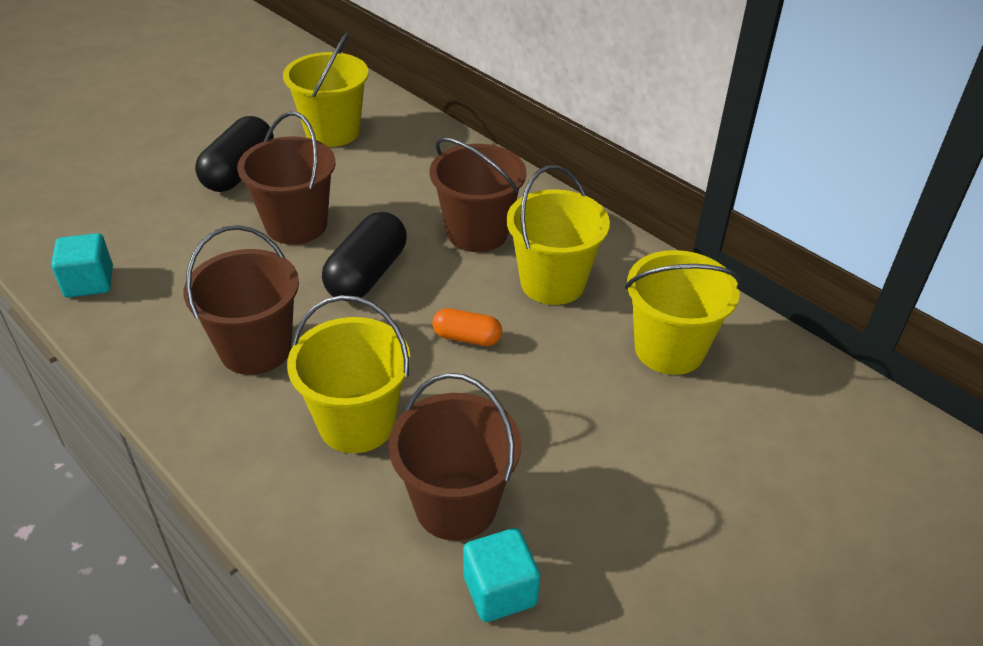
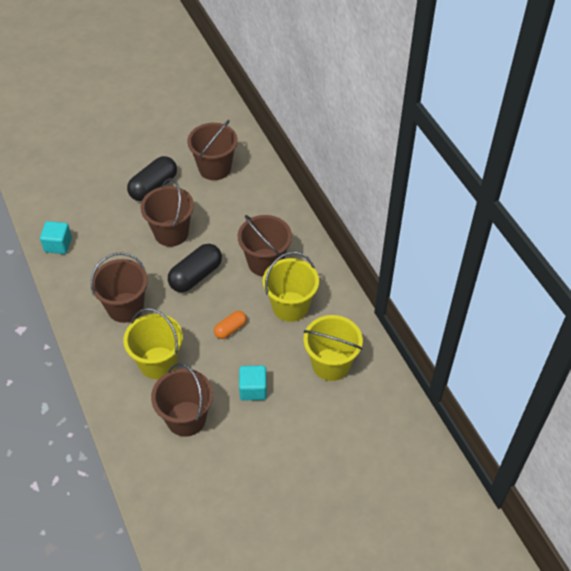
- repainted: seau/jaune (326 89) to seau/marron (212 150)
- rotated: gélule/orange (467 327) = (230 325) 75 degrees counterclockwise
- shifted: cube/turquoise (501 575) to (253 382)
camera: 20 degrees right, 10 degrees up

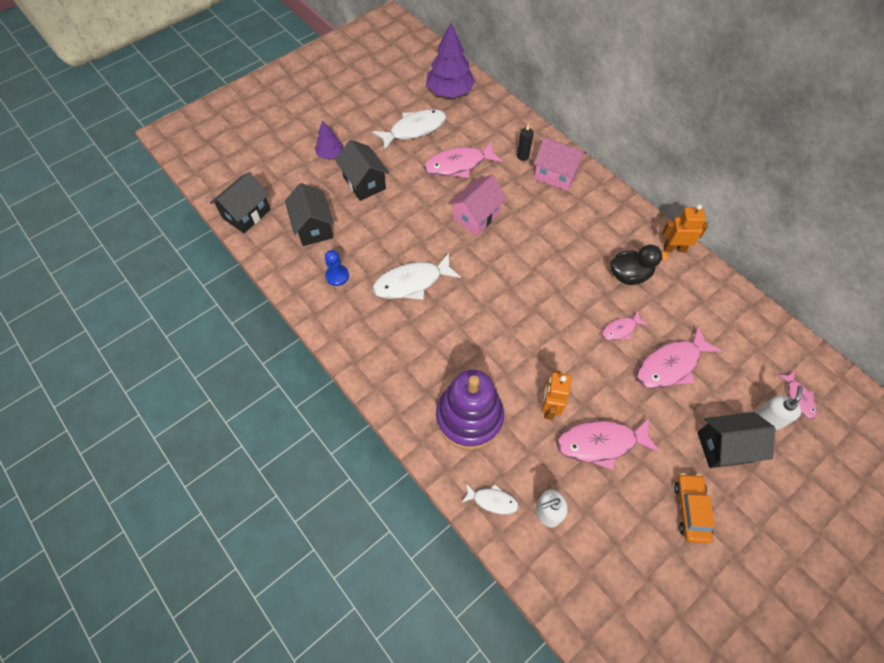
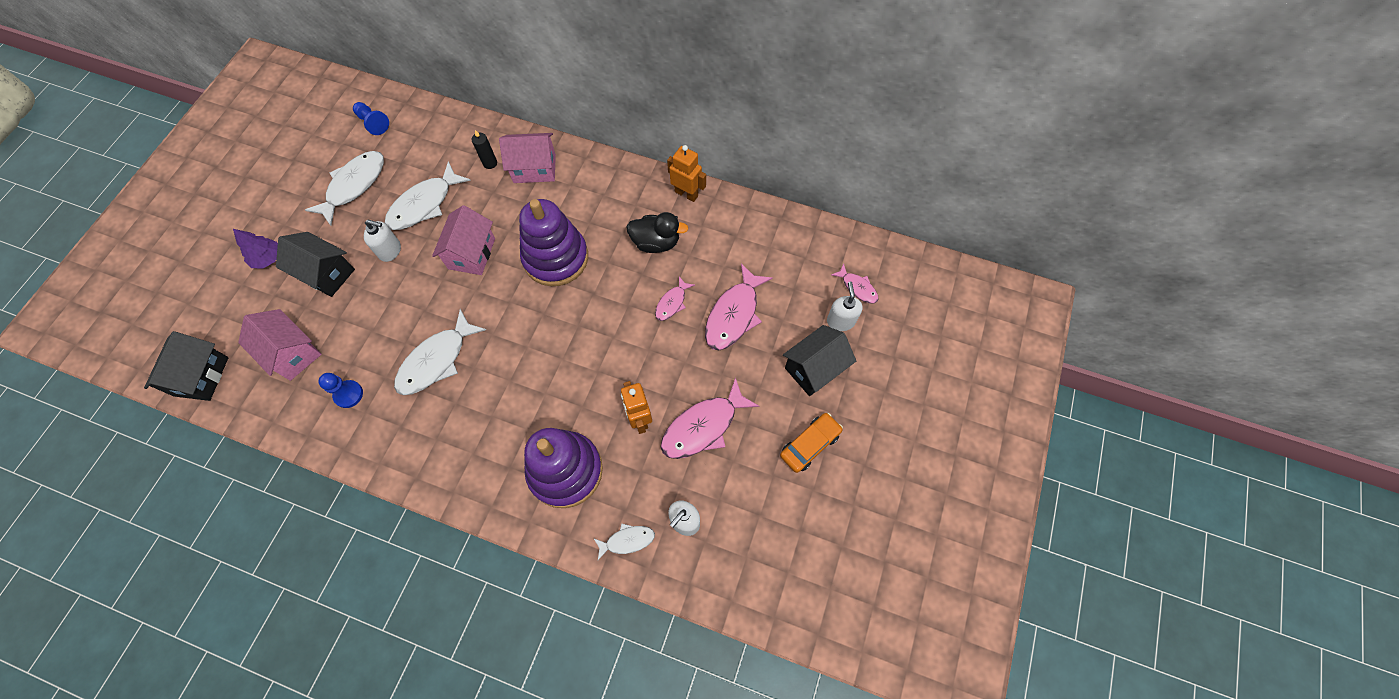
- swapped: arbre/violet (450 60) to pion/bleu (371 118)
- repainted: poisson/rose (463 159) to poisson/blanc (428 195)
- repainted: maison/noir (309 214) to maison/rose (279 345)
- rotated: robot/orange (685 228) = (686 173) 60 degrees clockwise
- rotated: canard/noir (639 265) = (657 232) 45 degrees clockwise
- rotated: voiture/orange (694 508) = (811 443) 75 degrees clockwise
- new: jouet à empiler/violet (553 242)
- new: distributeur de savon/blanc (382 241)
camera: 30 degrees left, 5 degrees up

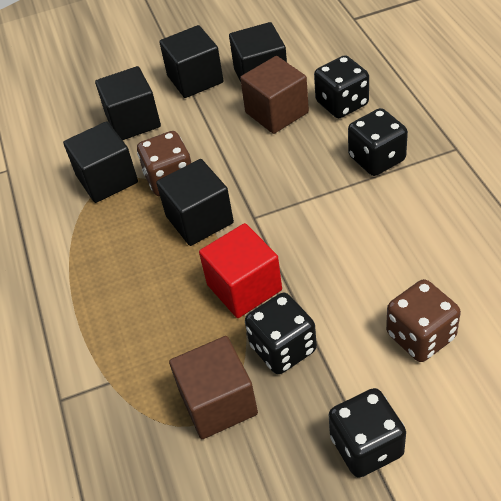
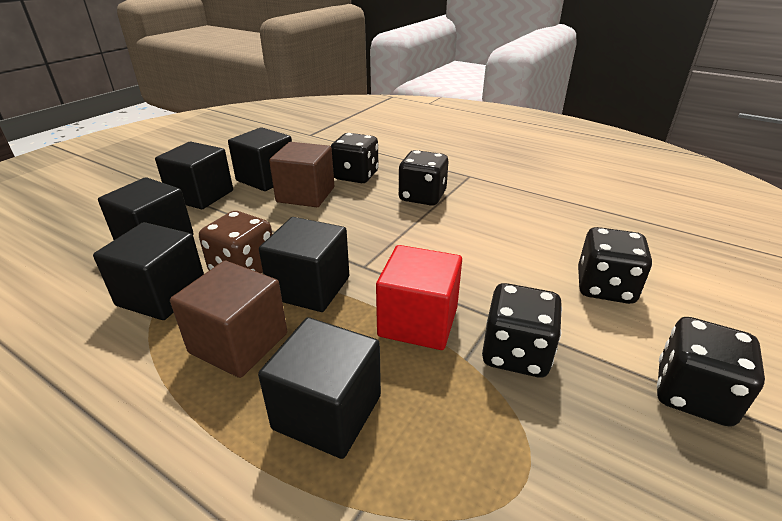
- repainted: dé/marron (423 320) to dé/noir (615 265)
- shifted: cube/marron (213 387) to (228 319)
- new: cube/noir (319 388)
camera: 45 degrees left, 15 degrees down

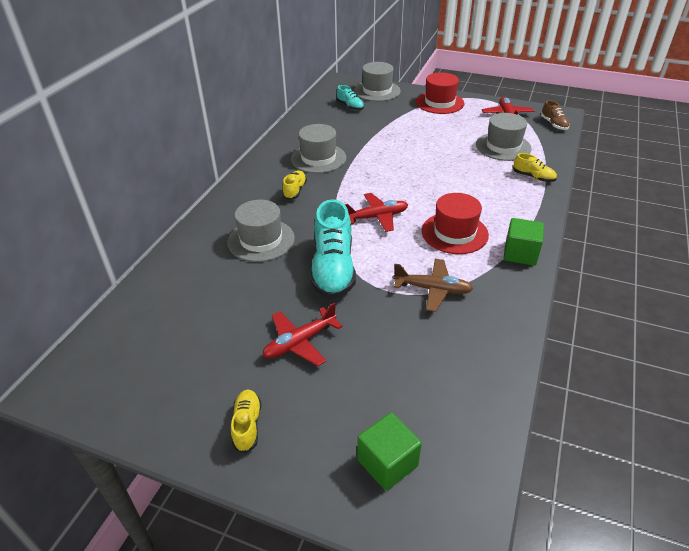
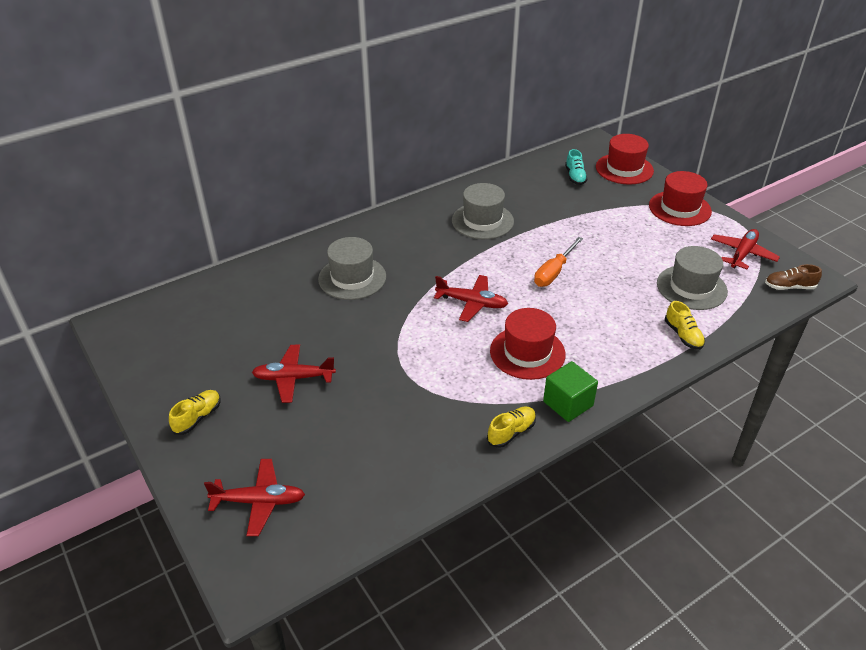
- repainted: chapeau/gris (377 81) to chapeau/rouge (625 159)
- rotated: chaussure/marron (555 115) = (793 277) 75 degrees clockwise
- shifted: chaussure/jaune (294 185) to (511 427)
- gone: chaussure/turquoise (333 249)
- gone: avion/marron (433 285)
- swapped: cube/vert (389 452) to avion/rouge (254 497)
- new: tournevis/orange (558 262)
camera: 35 degrees right, 0 degrees up

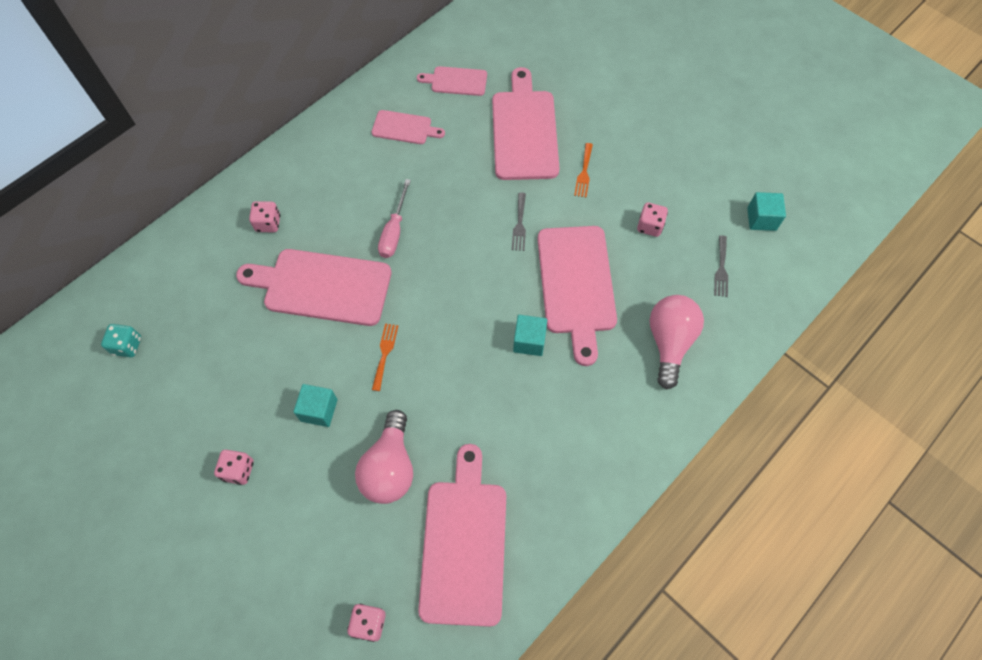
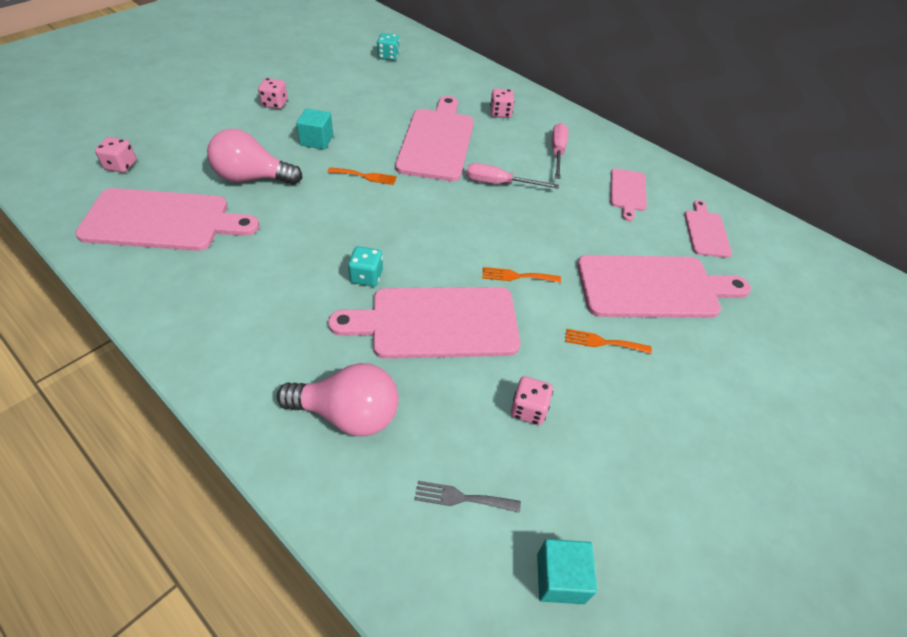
- repainted: fourchette/gris (519 221) to fourchette/orange (521 275)
- swapped: cube/turquoise (530 335) to dé/turquoise (365 266)
- new: tournevis/rose (560 151)
camera: 85 degrees right, 15 degrees down

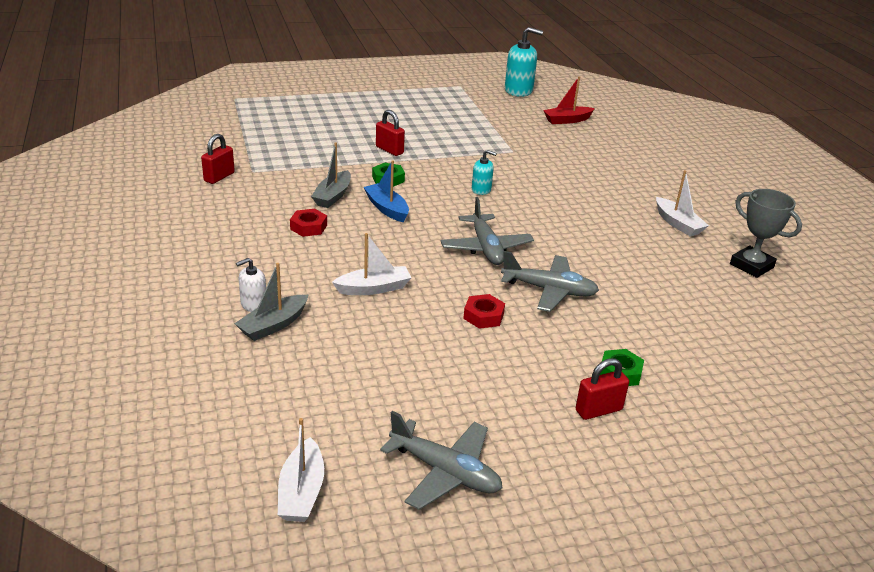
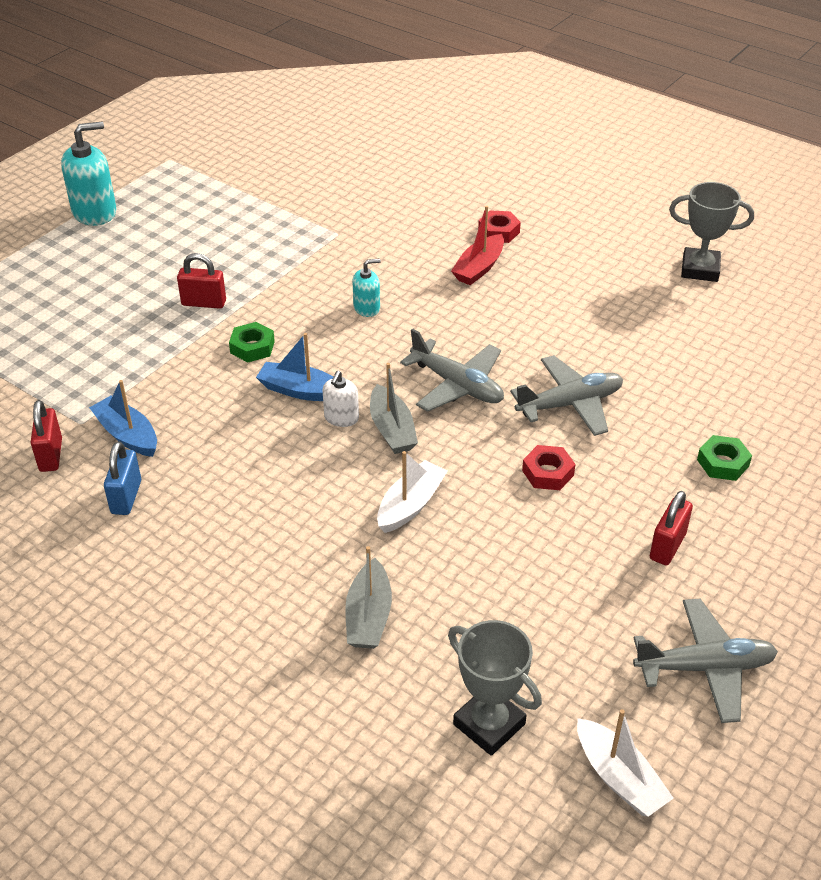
- shifted: distributeur de savon/turquoise (524 62) to (88 174)
- shifted: bateau/rouge (569 100) to (477 245)
- shifted: bateau/gris (331 175) to (394 408)
- gone: bateau/blanc (682 203)
- shifted: écrou/rouge (308 223) to (499 226)
- shifted: distributeur de savon/blanc (251 285) to (341 399)
- shifted: cadenas/rouge (602 389) to (671 528)
- new: bateau/bleu (123 418)
- new: cadenas/bleu (122 478)
- new: trophée/gris (495 688)
camera: 35 degrees left, 10 degrees up

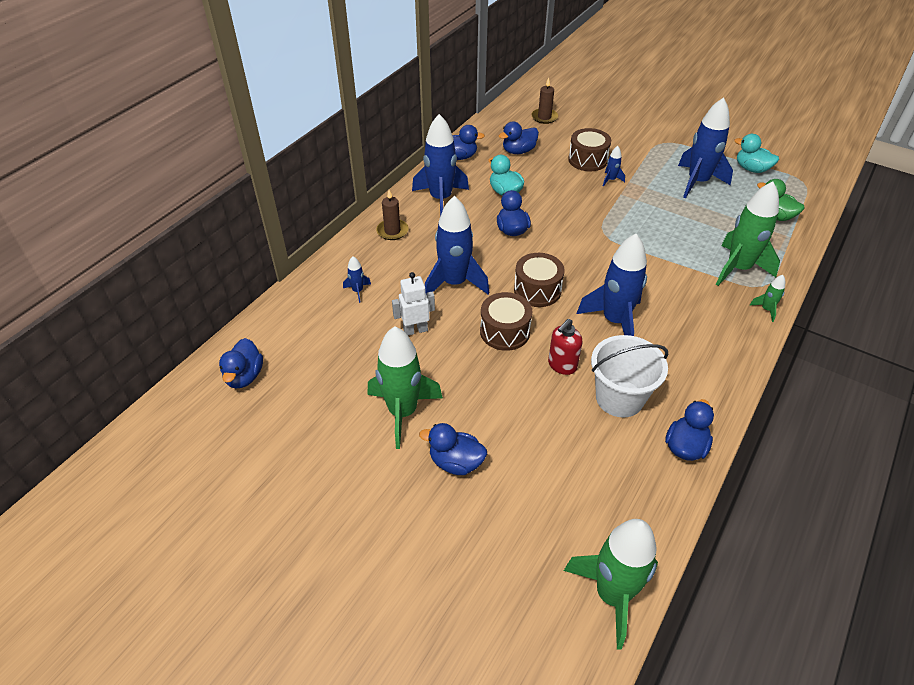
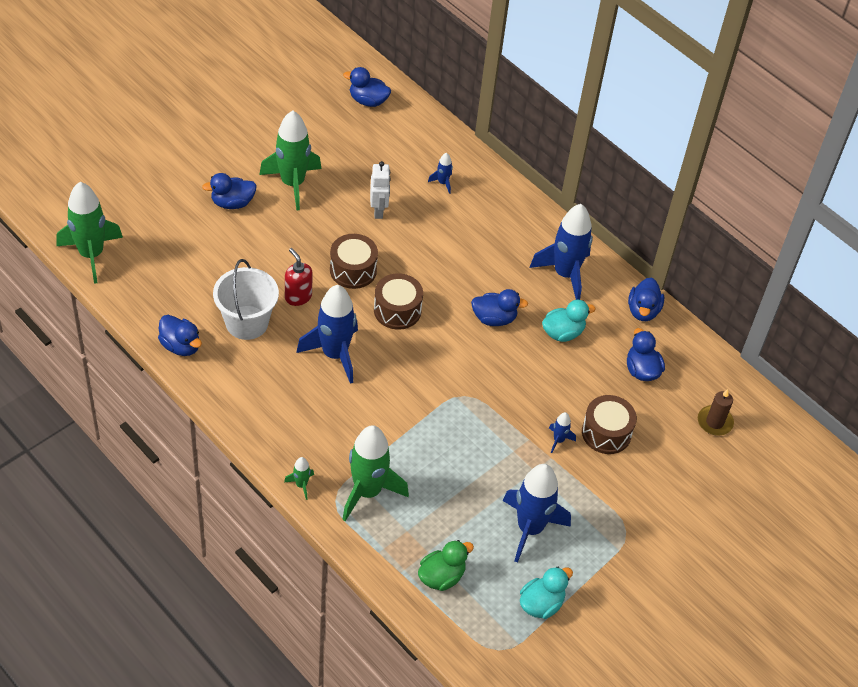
- gone: bougie/marron (392 215)
- gone: fusée/bleu (457 245)
- rotated: canard/bleu (453 449) = (229 191) 135 degrees counterclockwise
camera: 100 degrees right, 5 degrees up

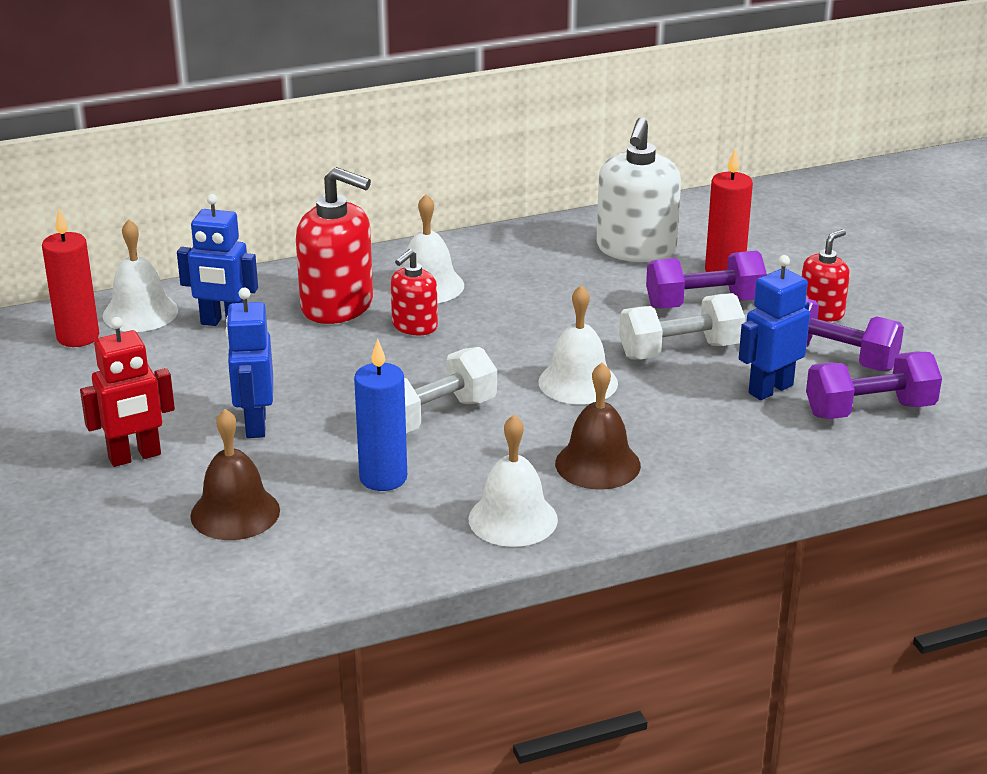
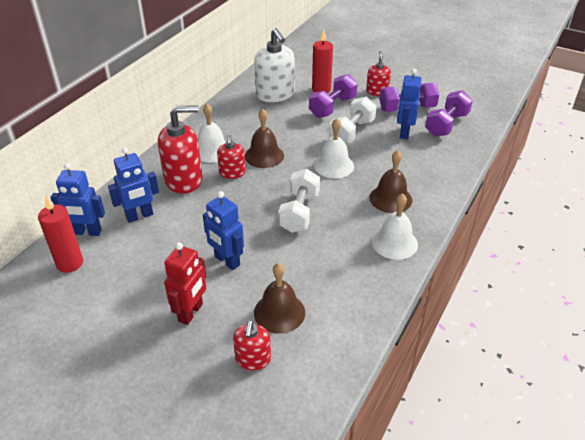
- swapped: cloche/blanc (140 275) to robot/bleu (77 199)
- gone: bougie/bleu (380 415)
- new: cloche/marron (264 138)
- new: distributeur de savon/rouge (252 345)
camera: 40 degrees left, 10 degrees up

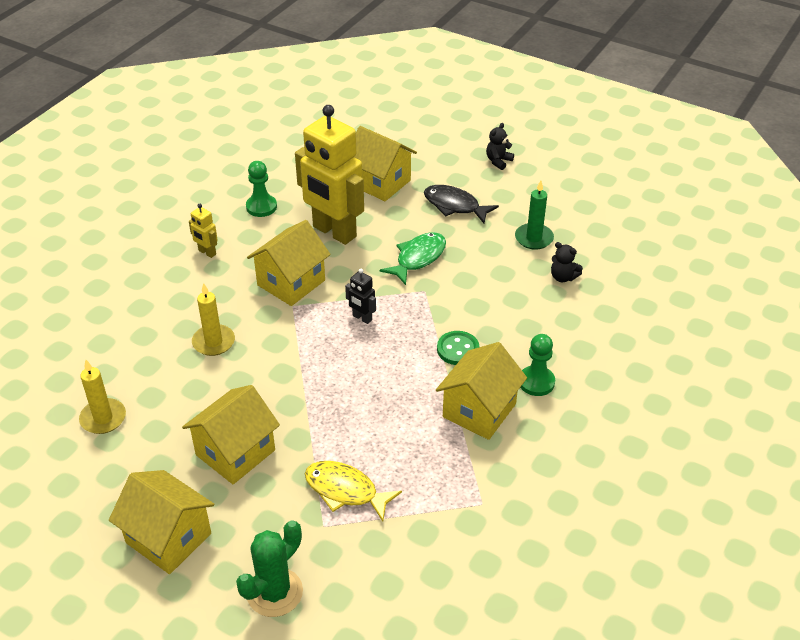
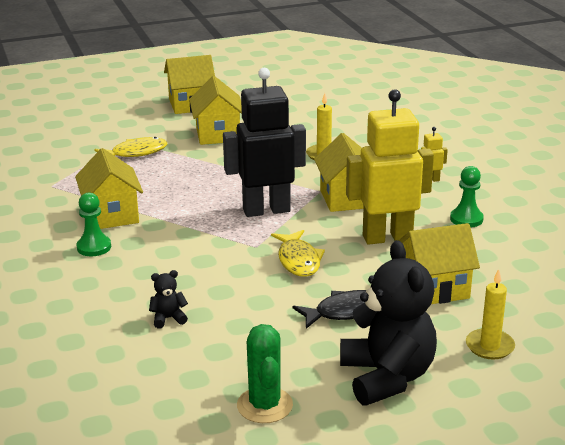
- scaled: ours en peluche/noir (500 146) = (388 323) x2.48
- gone: bougie/vert (534 215)
- repainted: poisson/vert (413 258) to poisson/jaune (298 253)
- scaled: robot/noir (360 296) = (264 142) x2.45
- gone: bouton/vert (458 348)
- shifted: bougie/jaune (102 397) to (490 314)
- shifted: cactus/vert (269 568) to (265 373)
camera: 130 degrees right, 15 degrees down

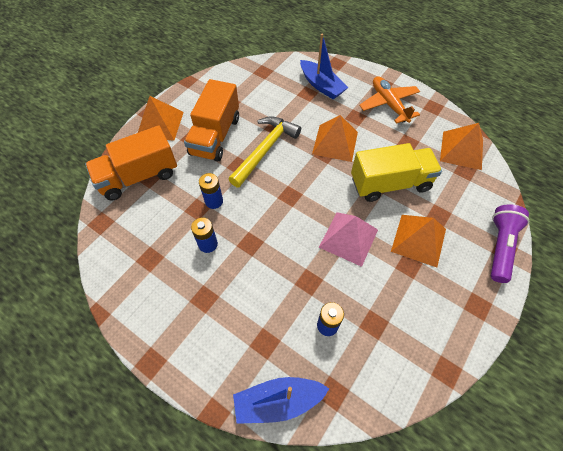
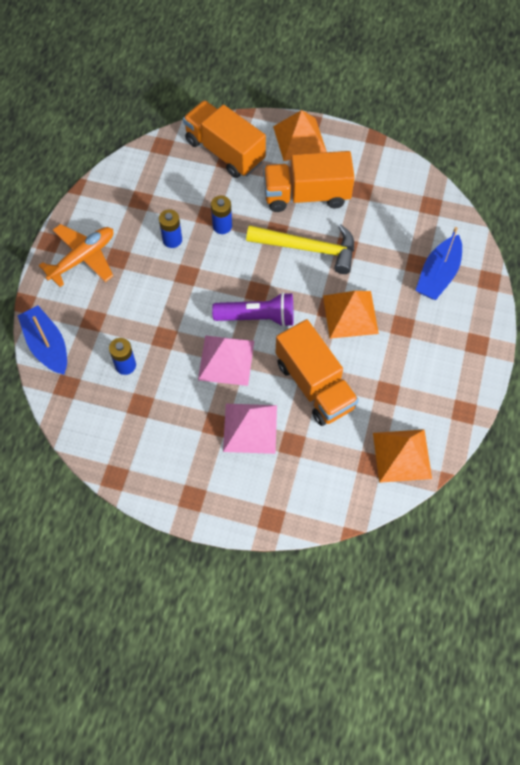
- shifted: avion/orange (389 100) to (76 255)
- repainted: camion/jaune (396 172) to camion/orange (317 372)
- shifted: lampe de poche/violet (510 244) to (253 309)
- repainted: pyramide/orange (418 241) to pyramide/rose (250 429)
camera: 70 degrees right, 5 degrees up

